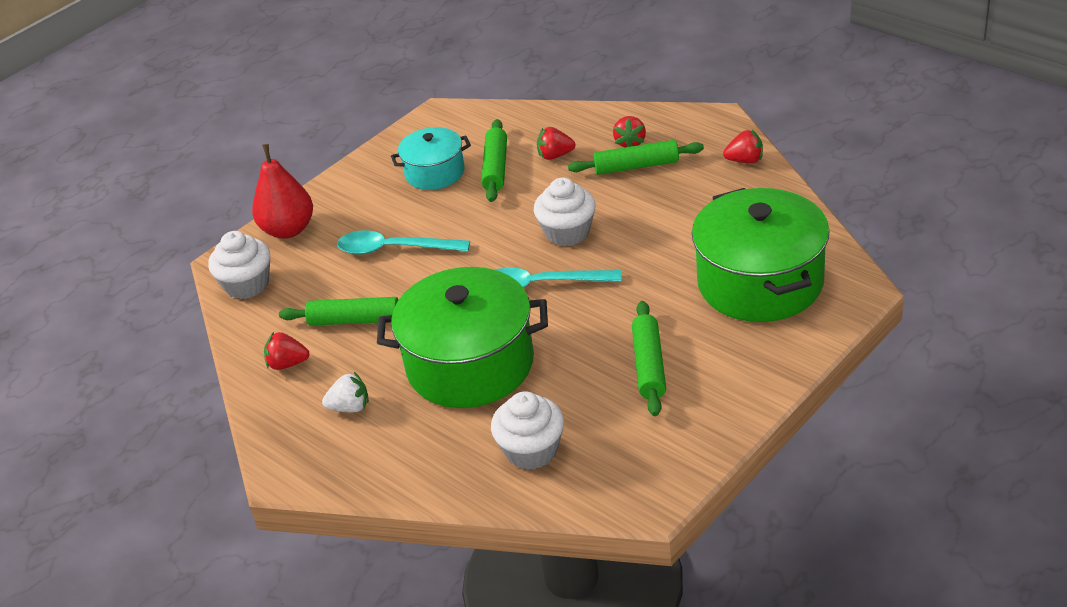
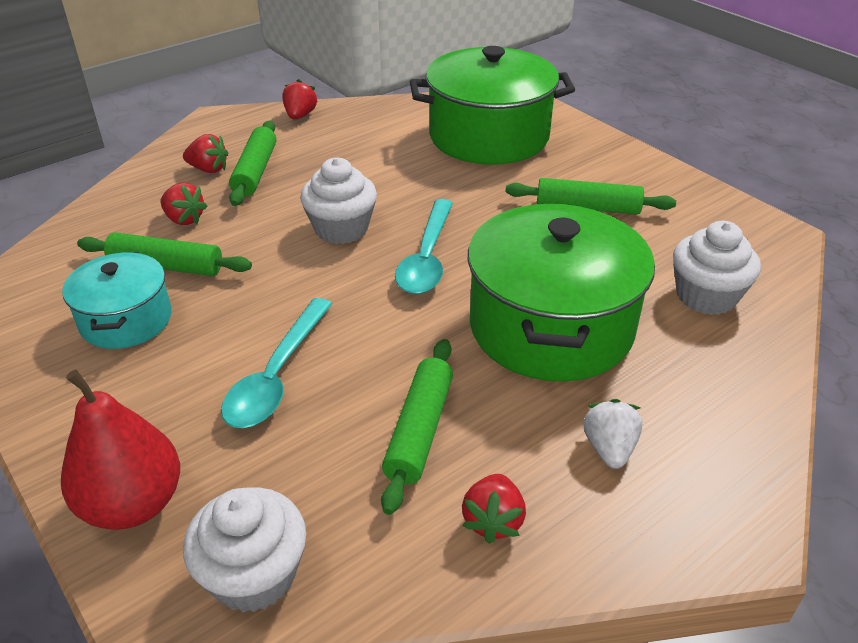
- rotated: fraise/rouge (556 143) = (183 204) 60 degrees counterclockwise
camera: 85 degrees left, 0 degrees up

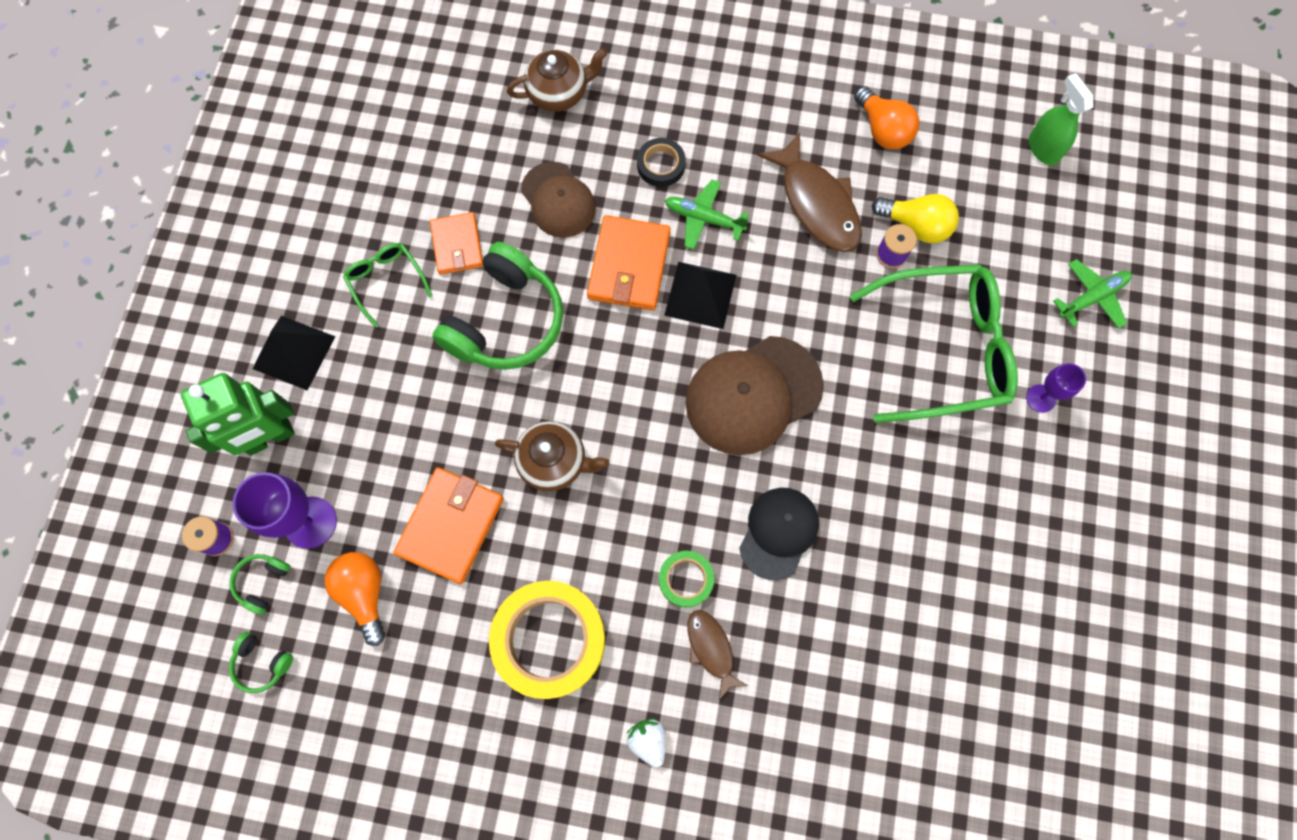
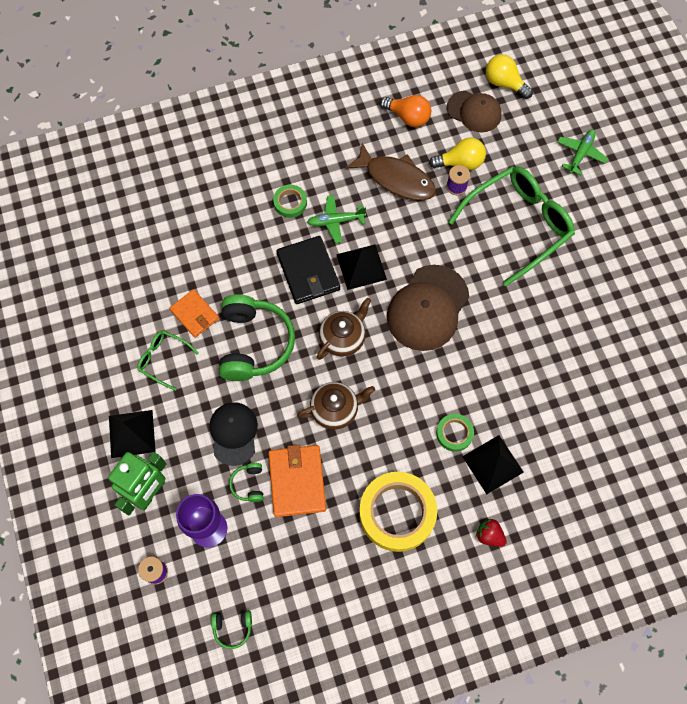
- shifted: théière/marron (557 80) to (344 329)
- swapped: vaporisateur/vert (1061 119) to ampoule/jaune (509 76)
- repainted: ruban adhésif/noir (661 162) to ruban adhésif/vert (290 201)
- shifted: casquette/marron (558 200) to (474 111)
- repainted: portefeuille/orange (629 262) to portefeuille/noir (308 270)
- gone: verre à pied/violet (1056 388)
- shifted: casquette/noir (779 534) to (234 434)
- gone: ampoule/orange (354 599)
- shifted: casque audio/vert (259 584) to (246 482)
- swapped: poisson/marron (717 655) to pyramide/noir (493 464)
- repainted: fraise/blanc (646 743) to fraise/rouge (491 533)
camera: 30 degrees left, 5 degrees down

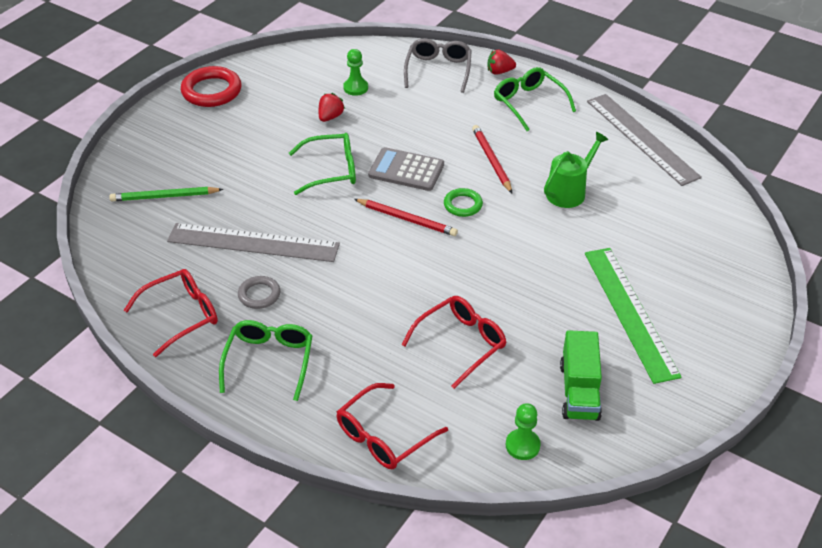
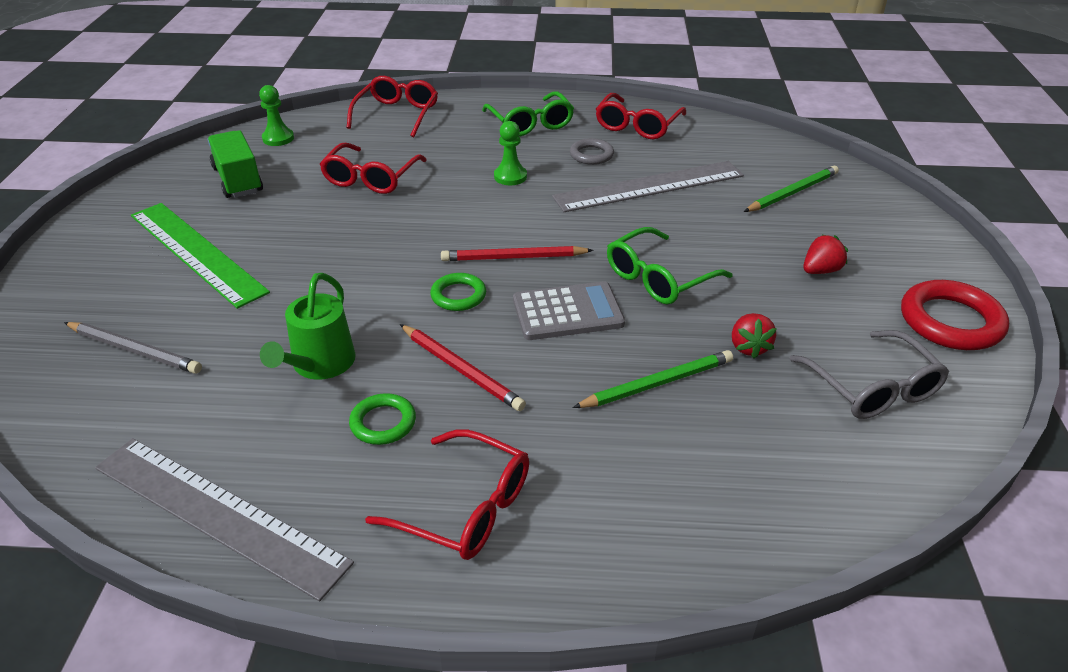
- shifted: lunettes/gris (438 65) to (869 374)
- shifted: pion/vert (355 72) to (510 153)
- shifted: fraise/rouge (501 62) to (825 254)
- repainted: lunettes/vert (535 99) to lunettes/rouge (447 494)
- new: crayon/gris (133 348)
- new: crayon/vert (653 379)
- new: anneau/vert (382 419)
camera: 150 degrees right, 5 degrees down

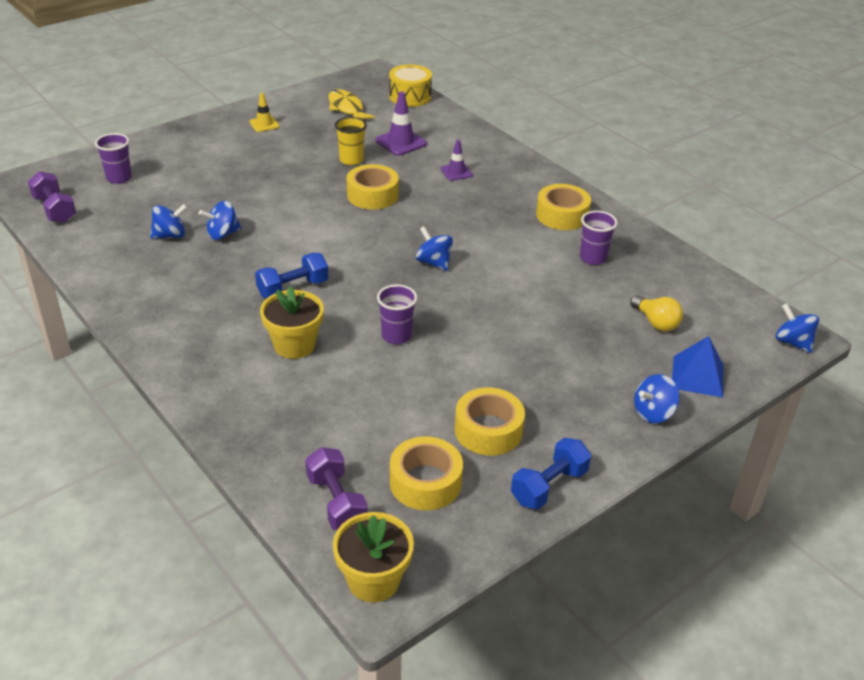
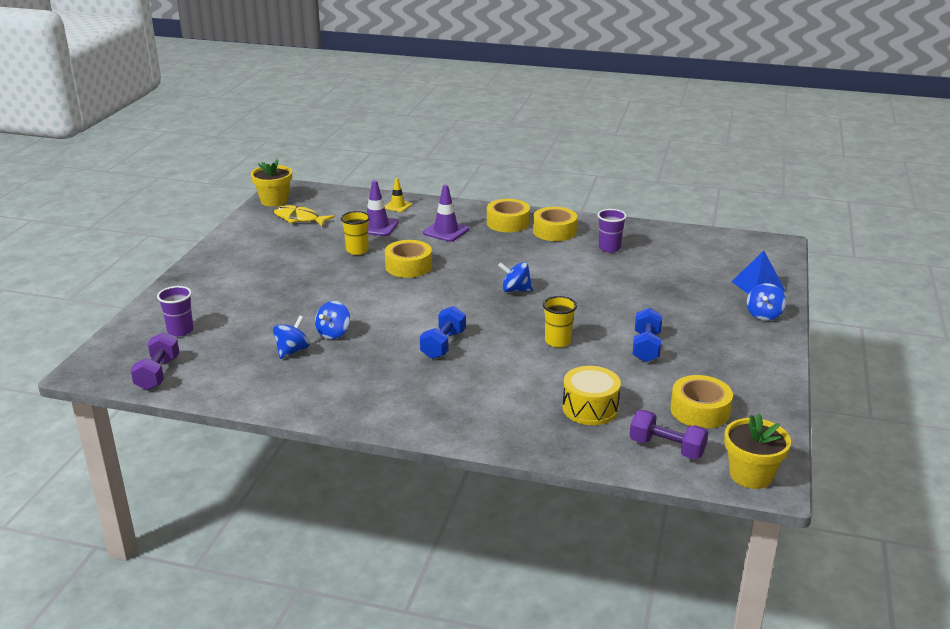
- shifted: tambour/jaune (410 85) to (591 395)
- shifted: cône de chantier/jaune (264 112) to (398 195)
- scaled: cône de chantier/violet (456 160) = (446 213) x1.57
- rotated: haltère/violet (52 197) = (154 361) 75 degrees clockwise
- repainted: gobelet/violet (397 314) to gobelet/jaune (560 322)
- shifted: pot de fleurs/jaune (292 322) to (271 183)
- gone: ampoule/jaune (656 313)
- gone: toupie/bleu (797 328)
- shifted: ruban adhésif/jaune (490 421) to (508 216)
- shifted: haltère/bleu (551 473) to (647 335)
camera: 35 degrees left, 10 degrees down

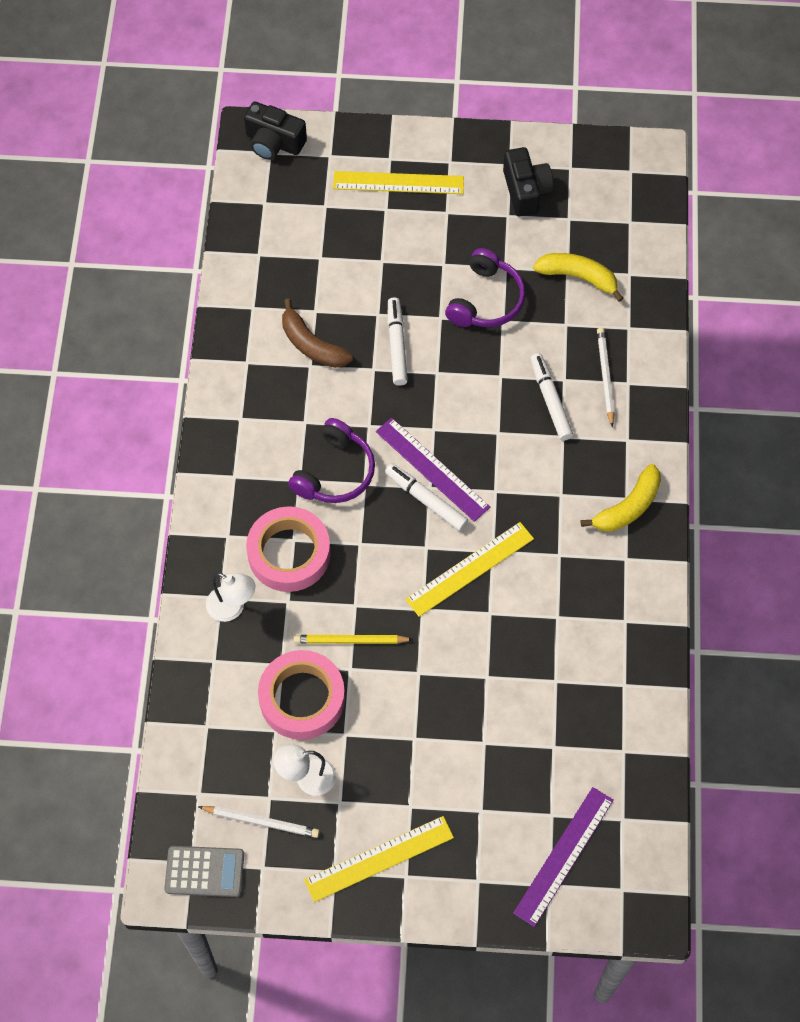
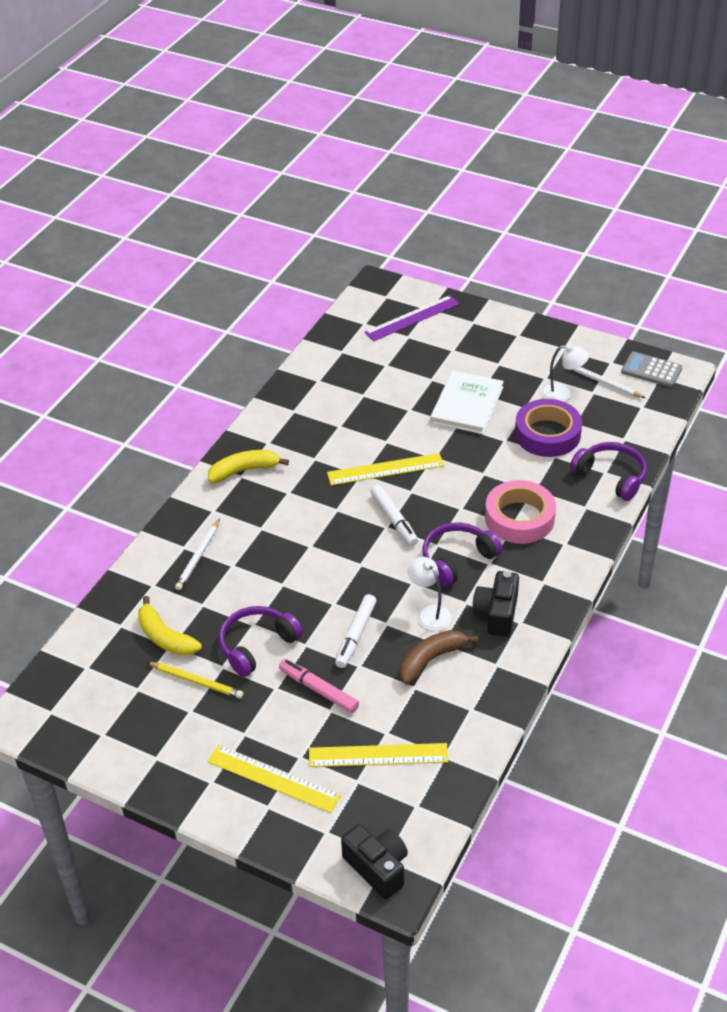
- shifted: appareil photo/noir (528 181) to (495 604)
- rotated: banane/marron (317 333) = (439 657) 105 degrees counterclockwise
- gone: feutre/blanc (551 397)
- gone: règle/violet (433 470)
- shifted: lampe/blanc (230 597) to (429 594)
- shifted: crayon/jaune (354 639) to (195 680)
- repainted: ruban adhésif/rose (301 695) to ruban adhésif/violet (548 428)
- shifted: règle/jaune (379 859) to (378 755)
- new: livre/blanc (467 402)
- new: casque audio/violet (608 471)
- new: feutre/rose (319 686)
camera: 155 degrees left, 20 degrees down

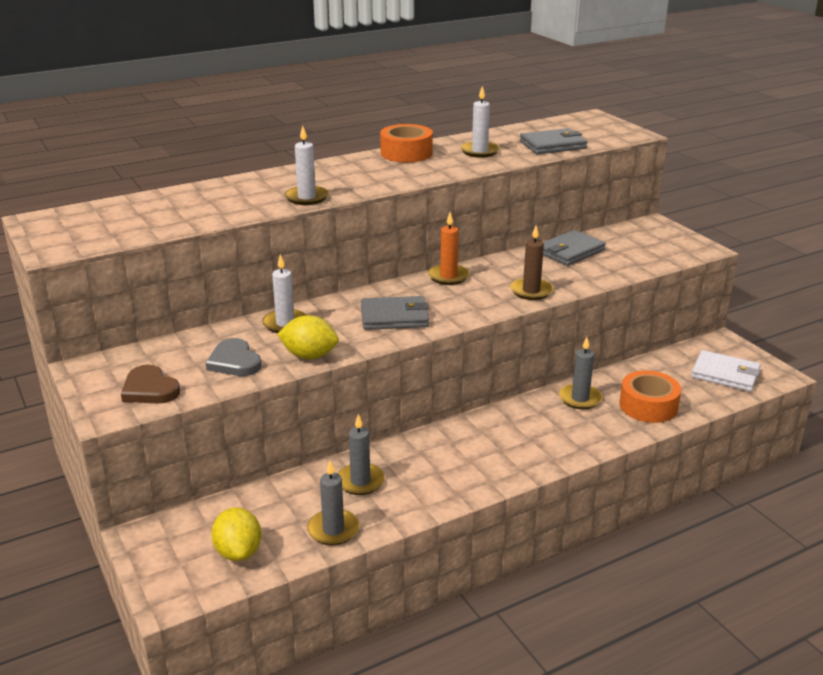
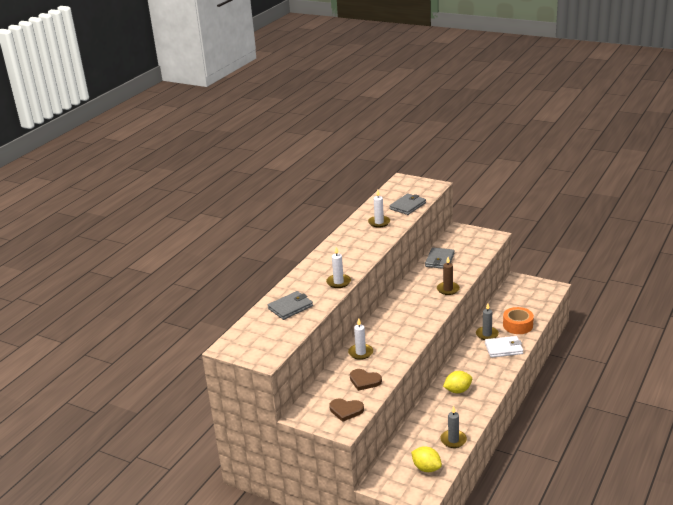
- gone: ruban adhésif/orange (406 143)
- gone: bougie/orange (448 248)
- shifted: portefeuille/gris (395 313) to (290 305)
- shifted: citron/jaune (308 337) to (457 382)
- repainted: cœur/gris (234 357) to cœur/marron (366 380)
- shifted: portefeuille/blanc (726 371) to (504 347)
- gone: bougie/gris (361 454)
camera: 30 degrees left, 0 degrees up

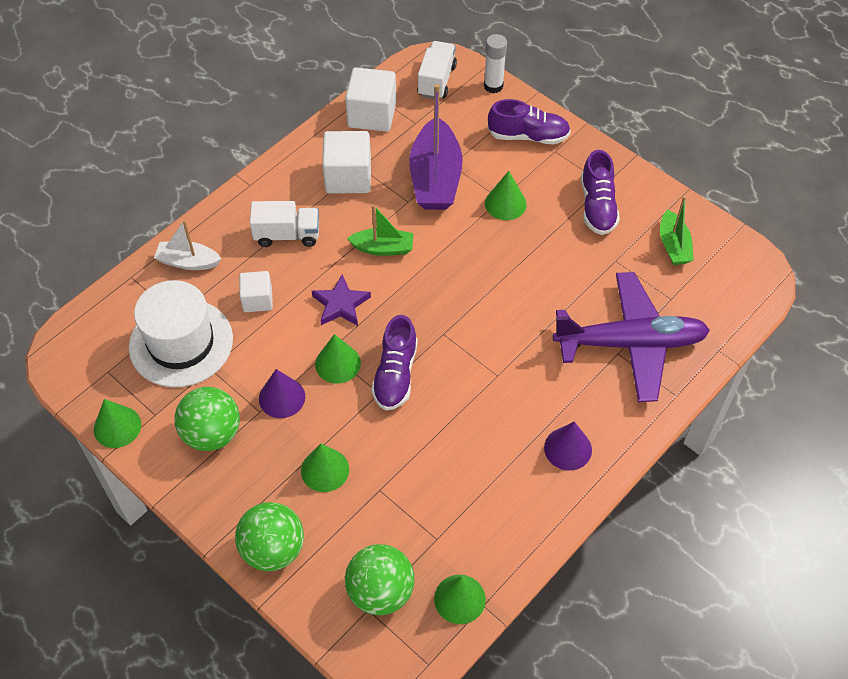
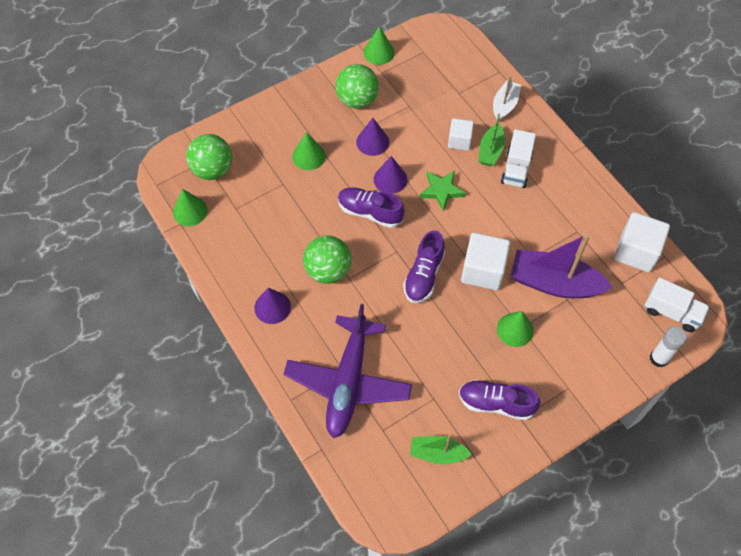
- shifted: chaussure/violet (529 121) to (424 266)
- shifted: cube/blanc (346 162) to (485 261)
- shifted: bateau/vert (380 230) to (491 139)
- repainted: étoile/violet (341 300) to étoile/vert (443 191)
- gone: chapeau/blanc (181 333)
- repainted: cône/vert (338 359) to cône/violet (390 175)
- shifted: balle/vert (269 536) to (327 259)
camera: 105 degrees right, 5 degrees up

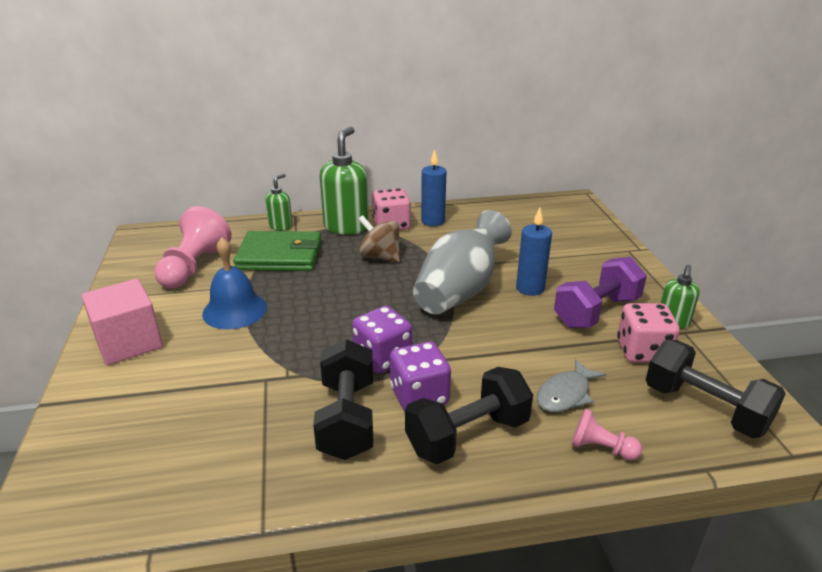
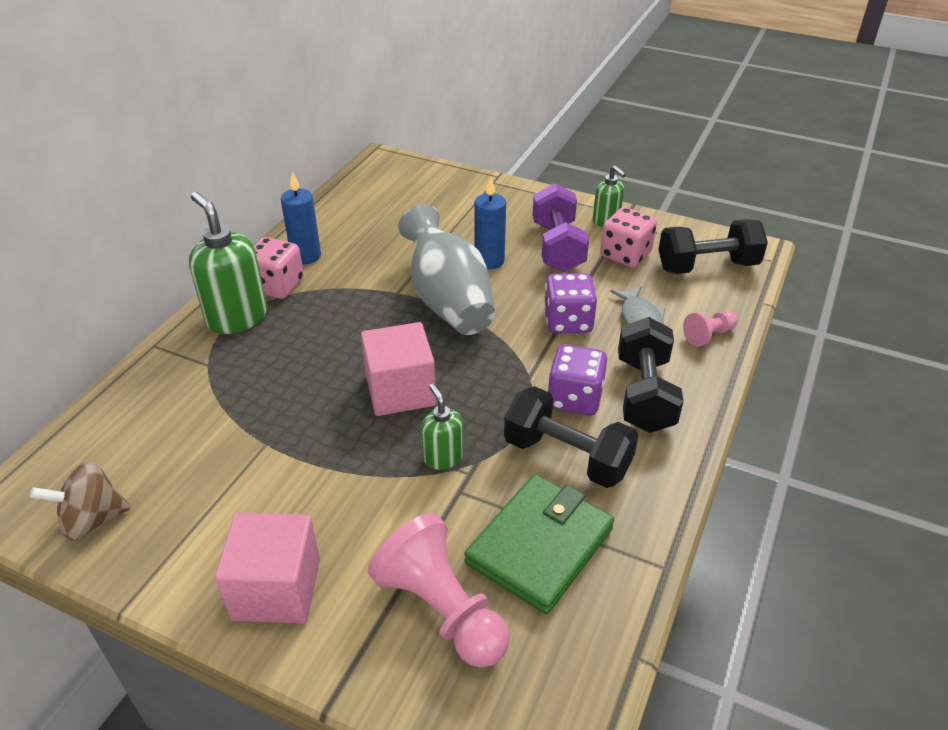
- shifted: distributeur de savon/vert (279 202) to (442 427)
- shifted: pion/rose (192 247) to (439 590)
- shifted: toupie/marron (379 239) to (80 500)
- shifted: portefeuille/vert (277 251) to (539 544)
- gone: cloche/bleu (234 283)
- shifted: dé/violet (382 340) to (570 303)
- new: cube/rose (398 369)
camera: 55 degrees left, 10 degrees up

